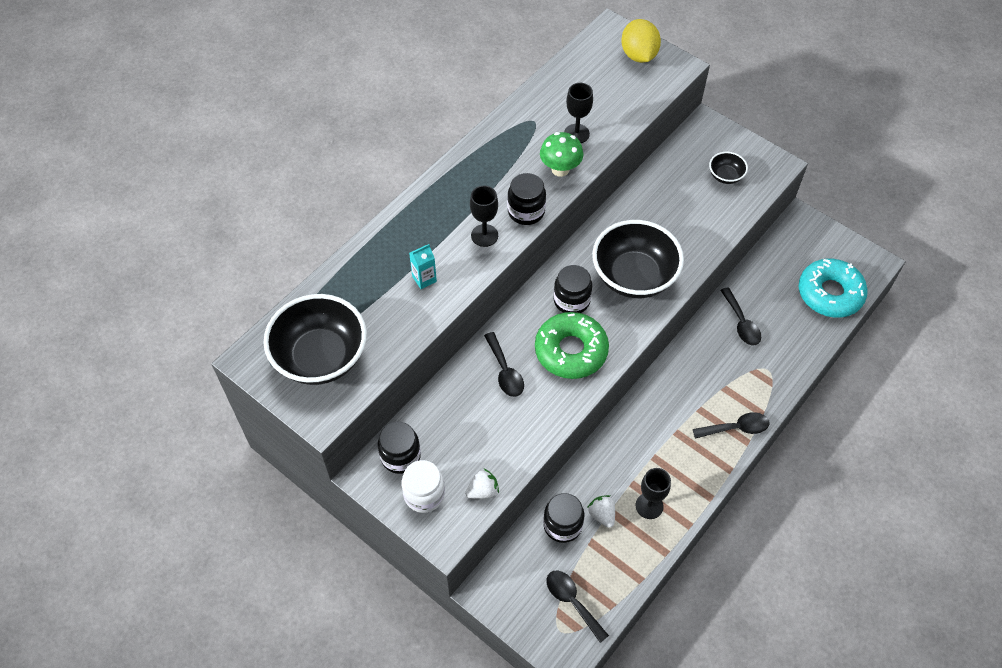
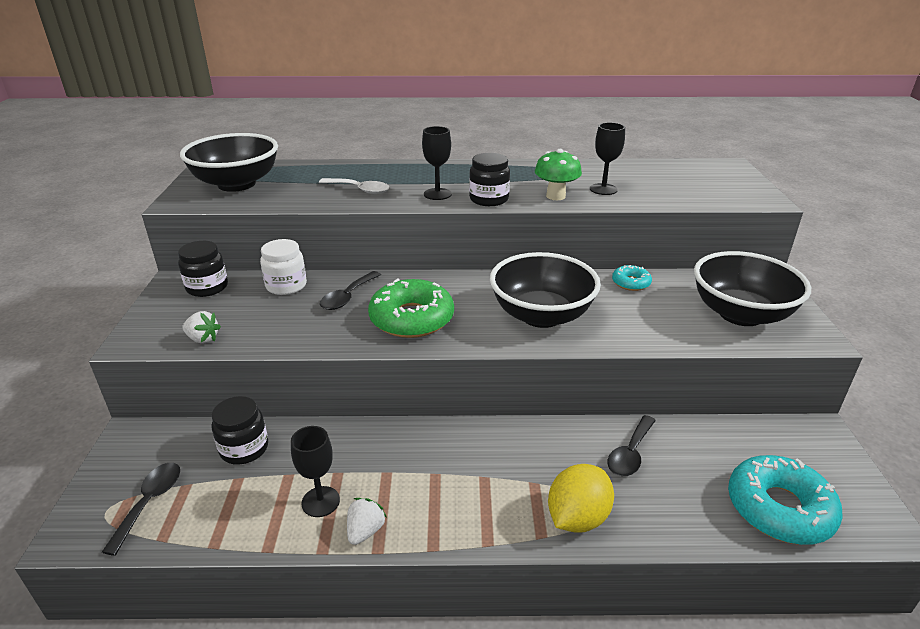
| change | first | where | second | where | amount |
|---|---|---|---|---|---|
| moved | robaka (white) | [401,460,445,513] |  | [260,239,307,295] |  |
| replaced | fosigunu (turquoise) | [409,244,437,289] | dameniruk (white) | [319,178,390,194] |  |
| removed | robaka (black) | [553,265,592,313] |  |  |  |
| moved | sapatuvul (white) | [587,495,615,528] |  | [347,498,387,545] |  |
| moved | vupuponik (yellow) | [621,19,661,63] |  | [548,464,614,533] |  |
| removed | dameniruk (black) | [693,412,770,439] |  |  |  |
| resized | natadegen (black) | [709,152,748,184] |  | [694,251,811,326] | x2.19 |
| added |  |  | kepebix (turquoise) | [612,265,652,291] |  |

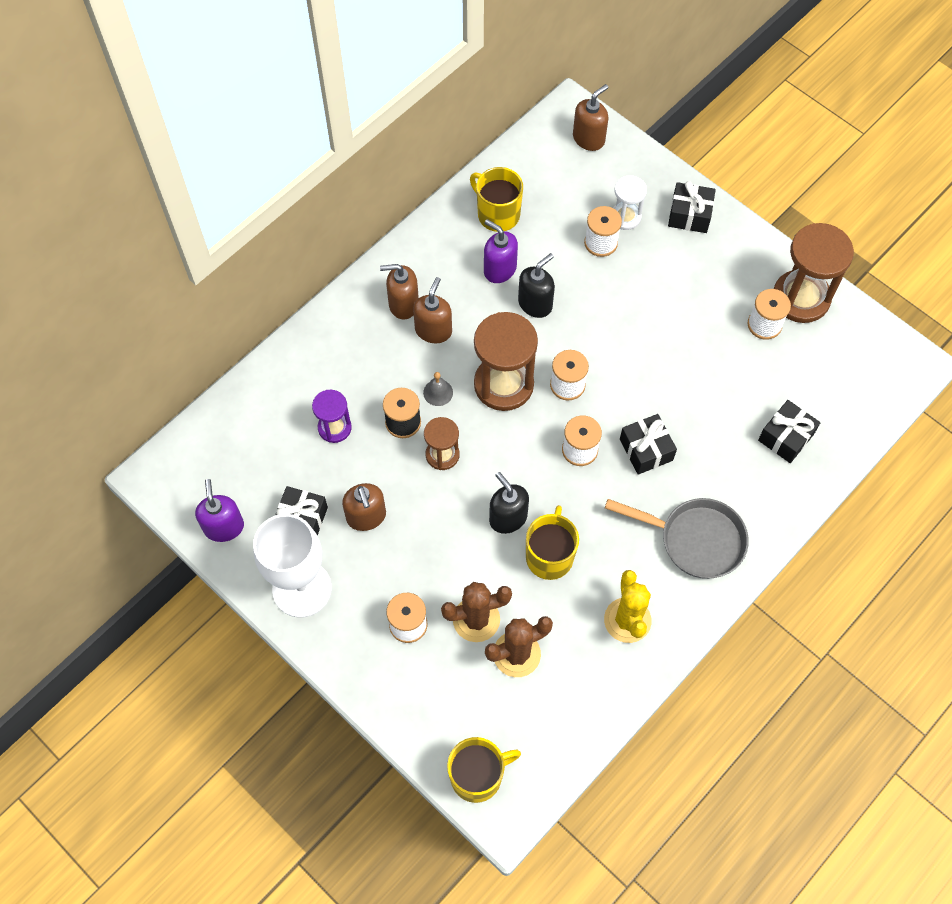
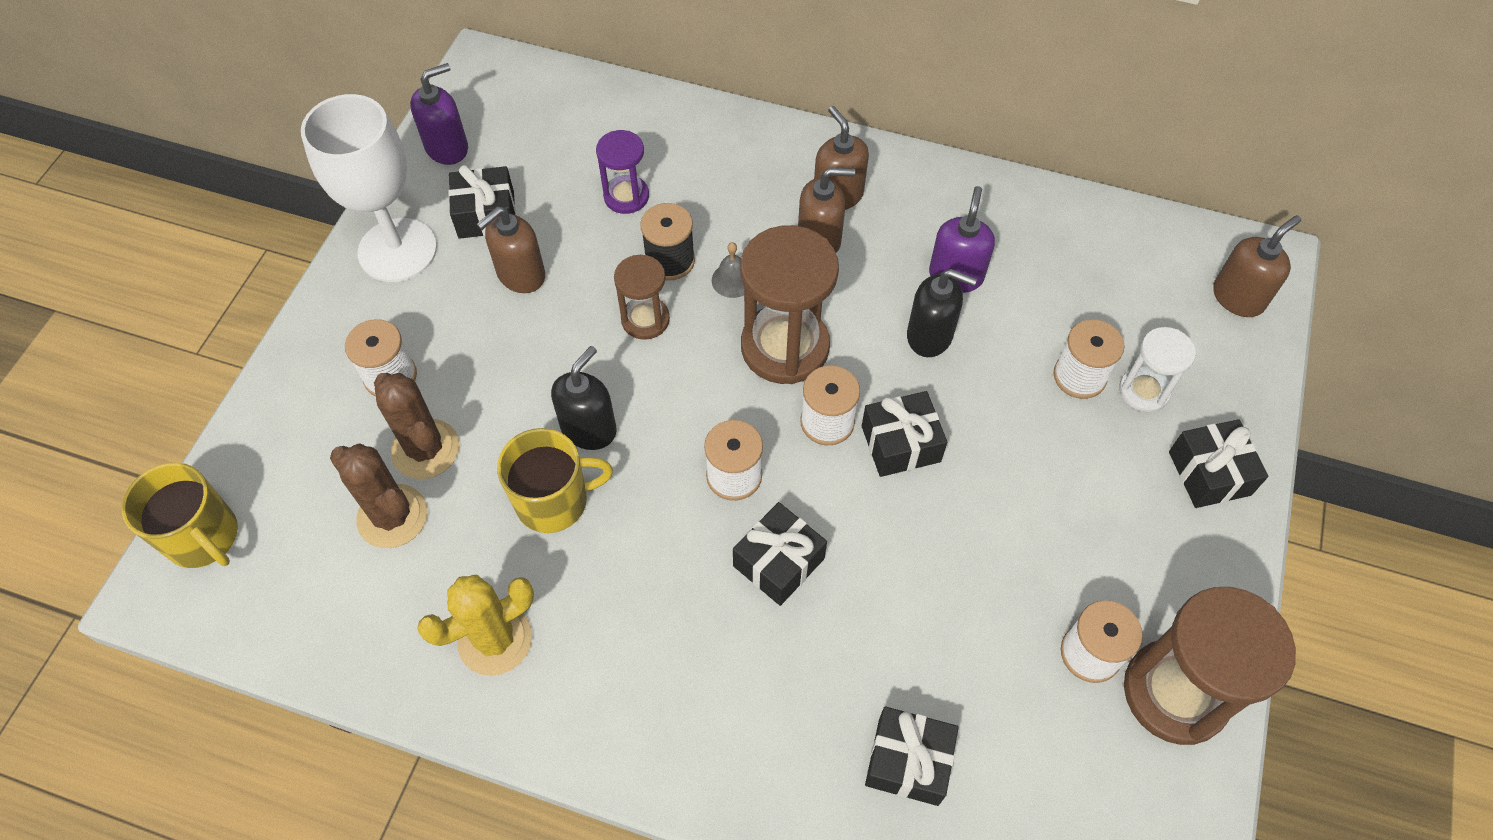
| change | first | where | second | where | amount |
|---|---|---|---|---|---|
| removed | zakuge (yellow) | [470,167,523,232] |  |  |  |
| turned | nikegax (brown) | [573,84,608,151] |  | [1213,215,1301,317] | 60 degrees counterclockwise |
| removed | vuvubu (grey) | [605,498,749,579] |  |  |  |
| added |  |  | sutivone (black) | [862,391,947,477] |  |

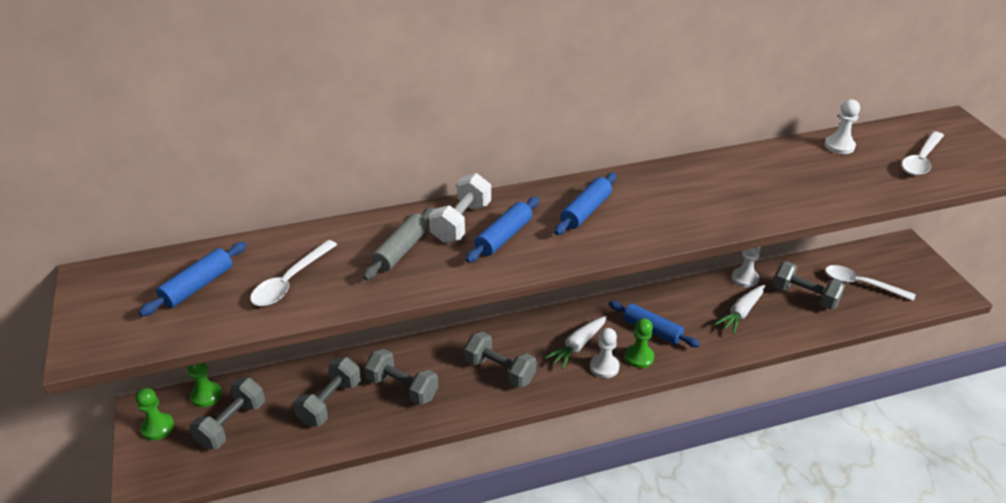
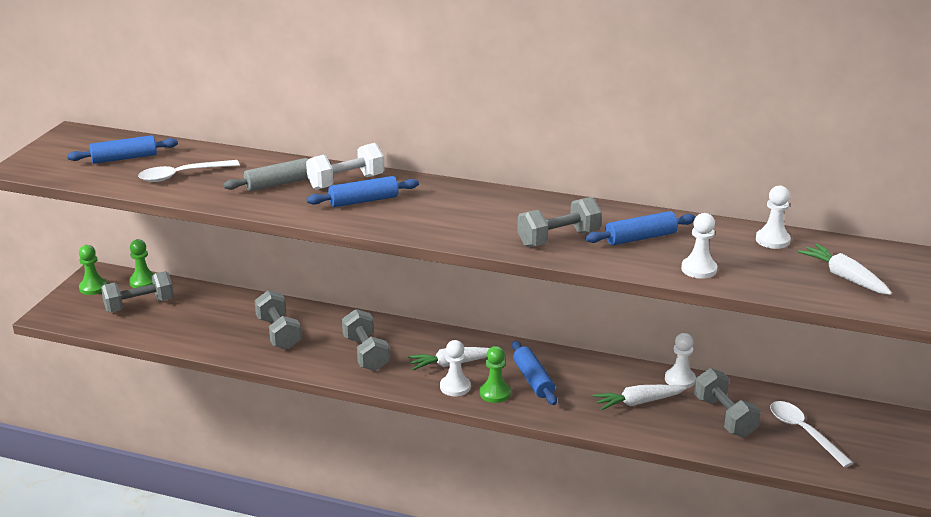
| change | first | where | second | where | amount |
|---|---|---|---|---|---|
| moved | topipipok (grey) | [293,357,361,426] |  | [517,197,602,247] |  |
| moved | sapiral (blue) | [554,173,617,235] |  | [585,211,696,245] |  |
| replaced | dameniruk (white) | [902,131,944,175] | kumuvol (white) | [798,243,892,295] |  |
| added |  |  | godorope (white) | [681,213,717,279] |  |

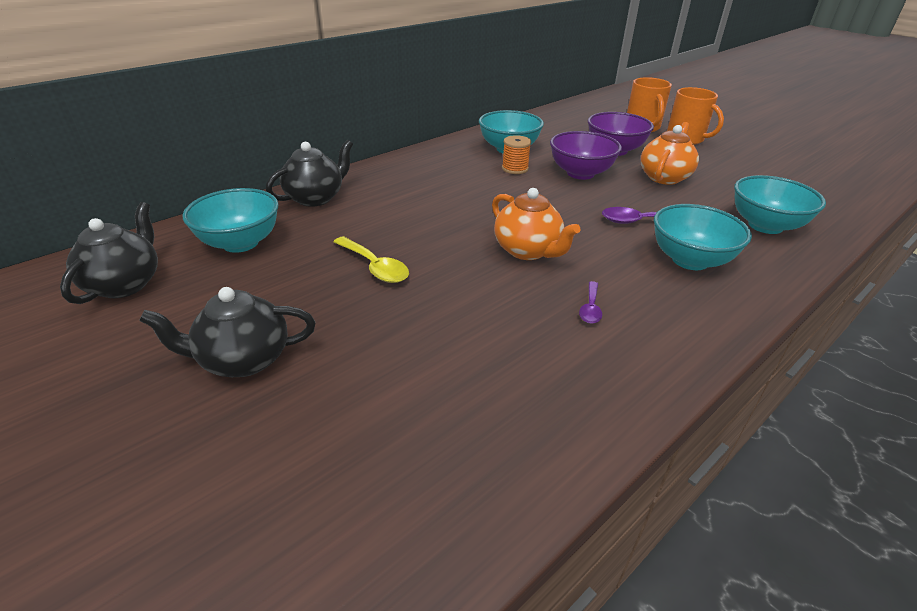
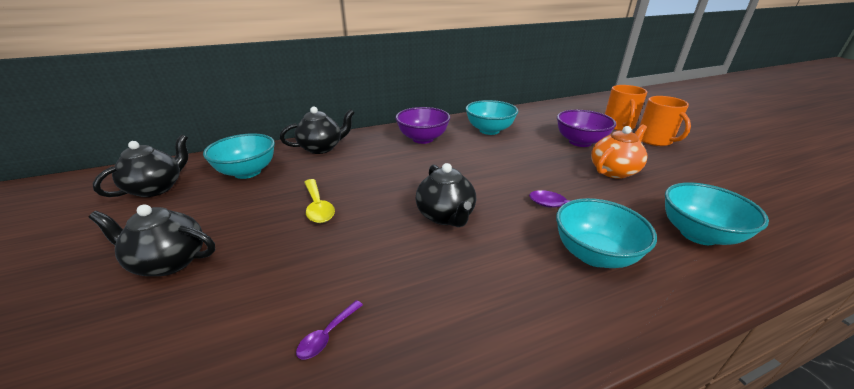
| change | first | where | second | where | amount |
|---|---|---|---|---|---|
| recoloured | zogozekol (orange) | [492,188,580,260] | zogozekol (black) | [416,163,476,227] |  |
| removed | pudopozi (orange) | [502,135,531,174] |  |  |  |
| moved | natadegen (purple) | [550,131,622,180] |  | [395,107,450,144] |  |
| moved | dameniruk (purple) | [579,281,602,324] |  | [296,300,363,359] |  |

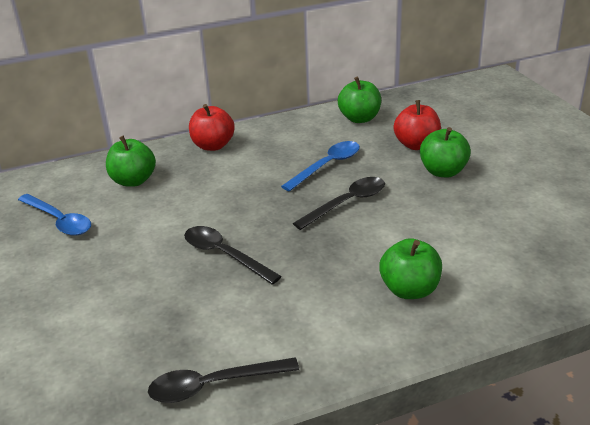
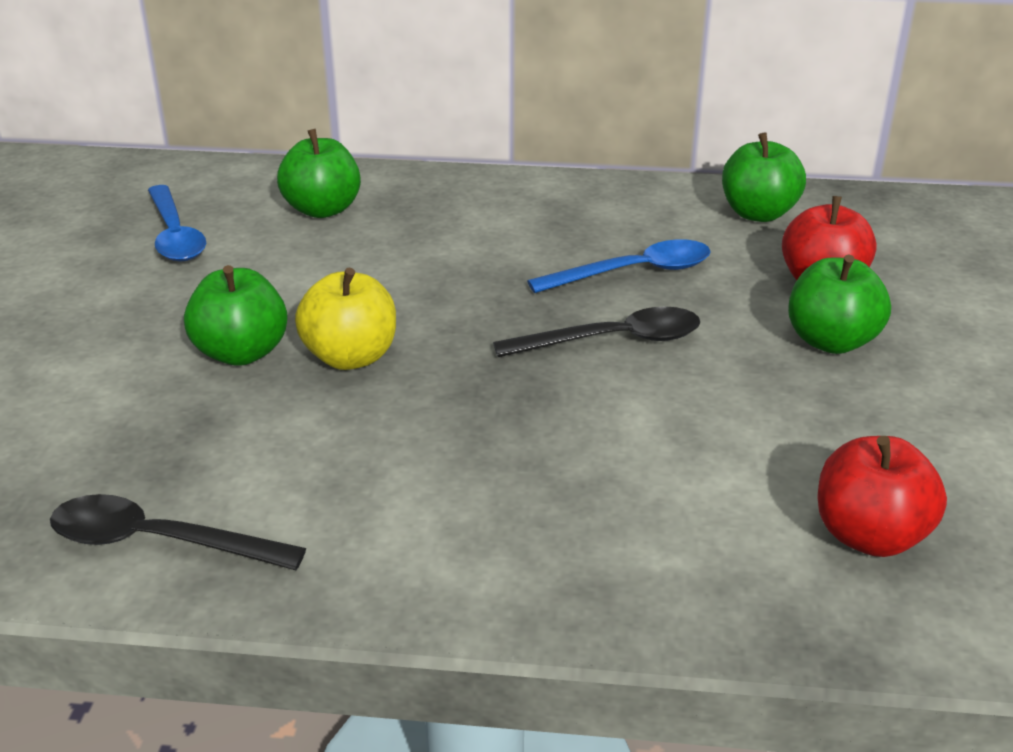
| change | first | where | second | where | amount |
|---|---|---|---|---|---|
| replaced | dameniruk (black) | [184,226,282,285] | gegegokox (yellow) | [295,268,396,370] |  |
| moved | gegegokox (red) | [189,104,235,151] |  | [817,436,947,557] |  |
| moved | gegegokox (green) | [379,238,442,299] |  | [184,265,288,366] |  |

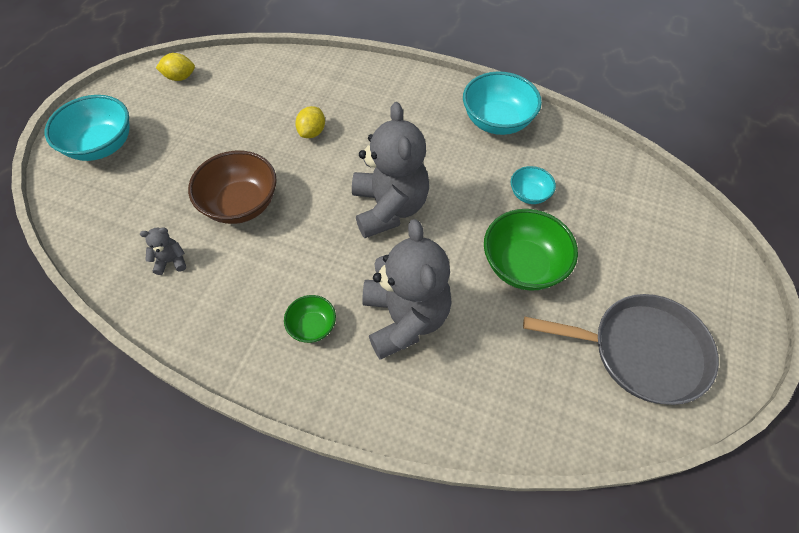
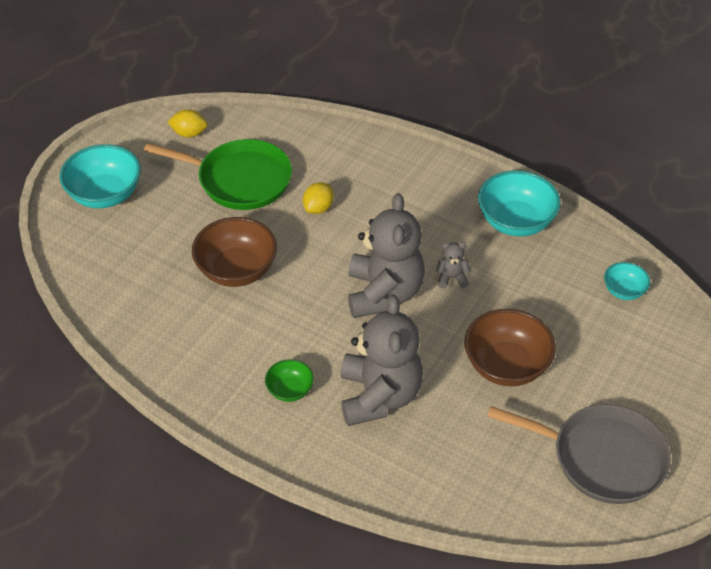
| change | first | where | second | where | amount |
|---|---|---|---|---|---|
| moved | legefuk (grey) | [140,227,186,275] |  | [436,242,471,288] |  |
| recoloured | natadegen (green) | [484,209,578,291] | natadegen (brown) | [464,309,556,386] |  |
| moved | natadegen (turquoise) | [511,166,556,204] |  | [604,262,650,300] |  |
| added |  |  | vuvubu (green) | [144,139,292,210] |  |

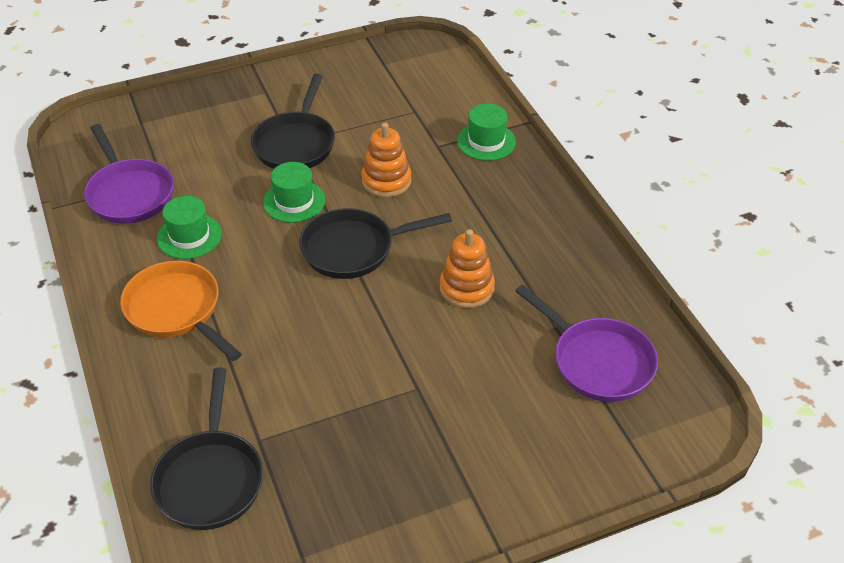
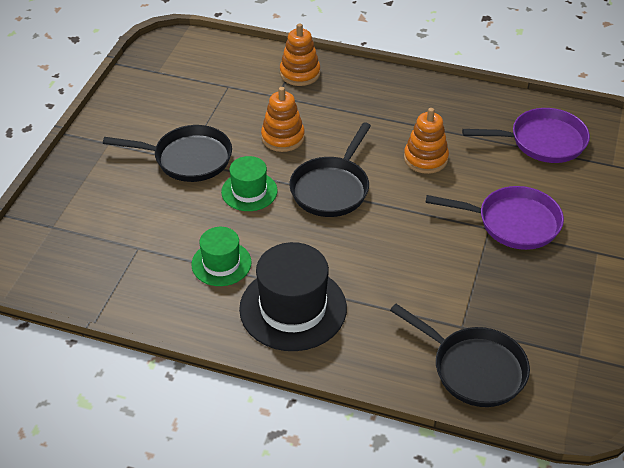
| change | first | where | second | where | amount |
|---|---|---|---|---|---|
| moved | vuvubu (purple) | [84,124,174,224] |  | [425,186,564,250] |  |
| replaced | vuvubu (orange) | [120,261,242,361] | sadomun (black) | [239,242,347,351] |  |
| turned | vuvubu (black) | [251,74,335,169] |  | [103,125,232,182] | 45 degrees counterclockwise |
| replaced | sadomun (green) | [457,104,516,161] | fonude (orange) | [280,23,320,86] |  |

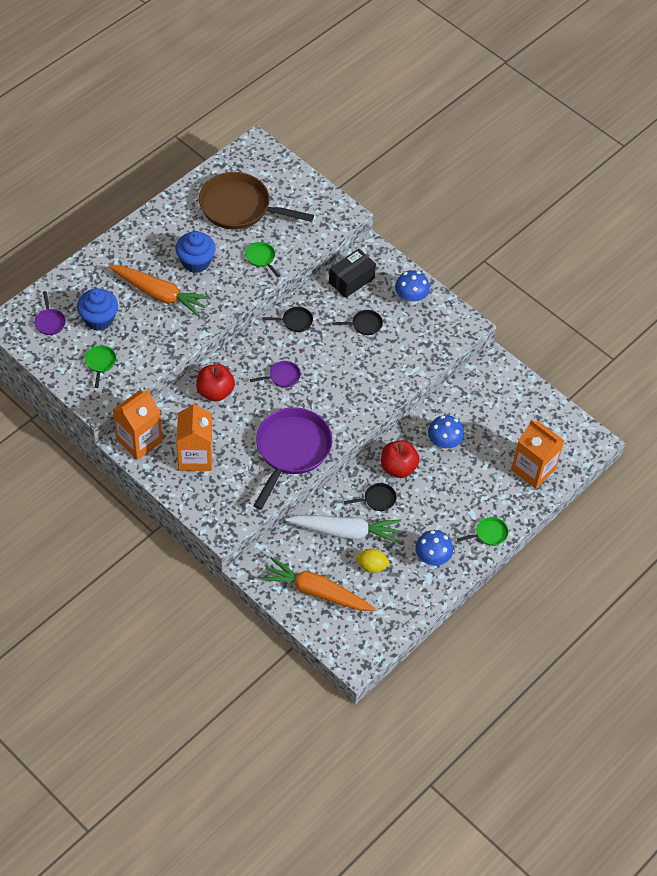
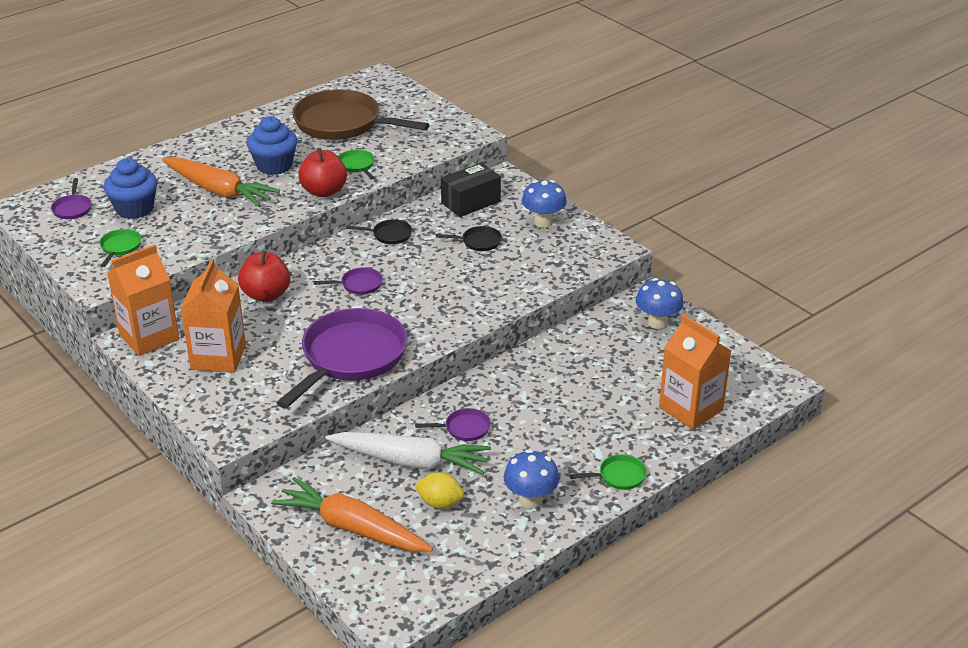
| change | first | where | second | where | amount |
|---|---|---|---|---|---|
| recoloured | vuvubu (black) | [344,483,396,511] | vuvubu (purple) | [415,408,491,441] |  |
| moved | gegegokox (red) | [381,440,420,478] |  | [298,148,347,197] |  |
| moved | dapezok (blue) | [428,415,464,450] |  | [636,278,684,329] |  |

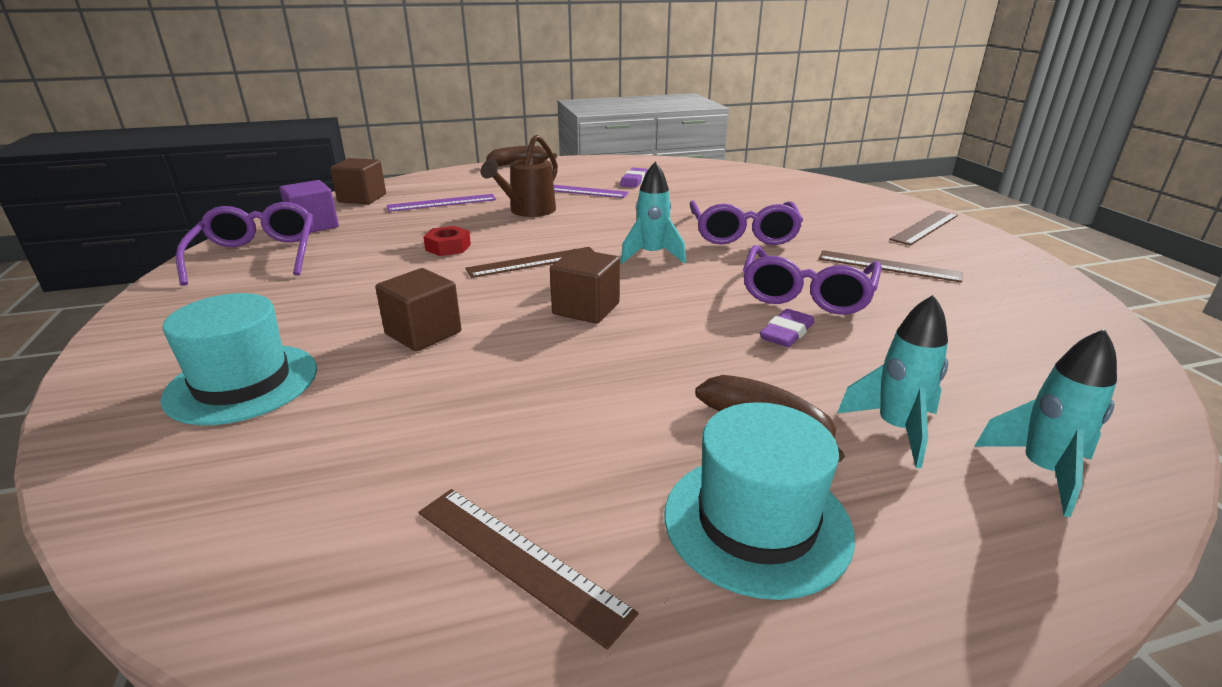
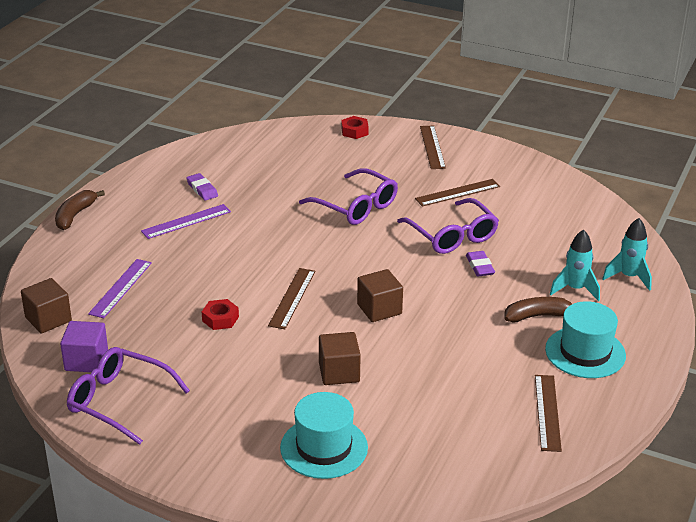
| change | first | where | second | where | amount |
|---|---|---|---|---|---|
| turned | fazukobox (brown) | [419,489,638,650] |  | [535,375,562,452] | 75 degrees counterclockwise |
| removed | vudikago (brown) | [481,135,558,217] |  |  |  |
| removed | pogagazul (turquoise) | [620,162,686,264] |  |  |  |
| added |  |  | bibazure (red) | [341,116,369,139] |  |

